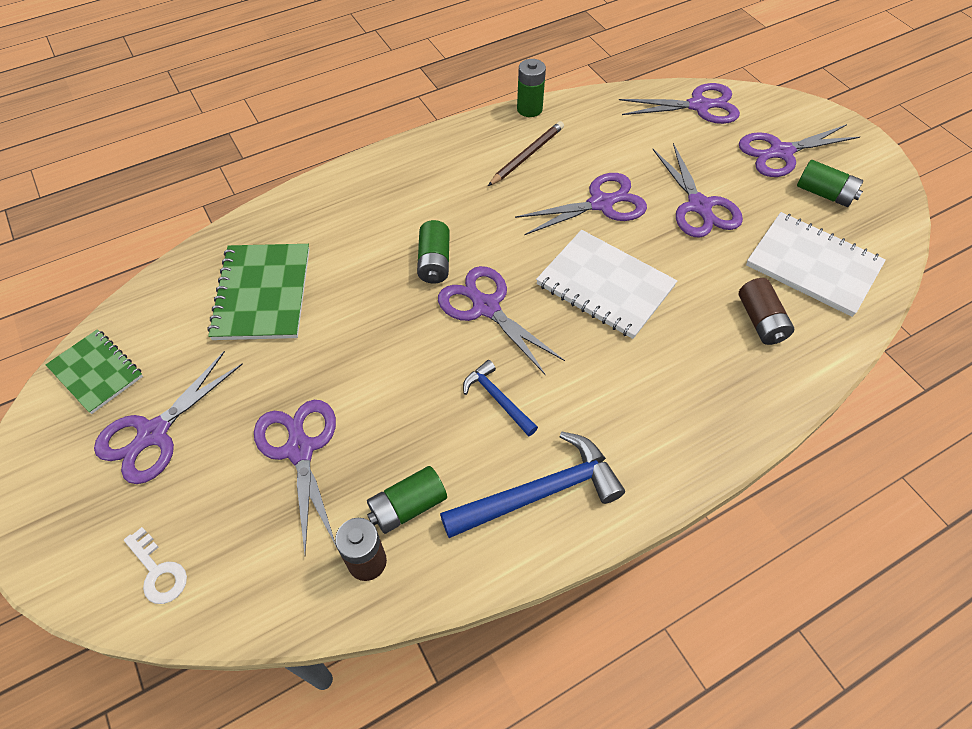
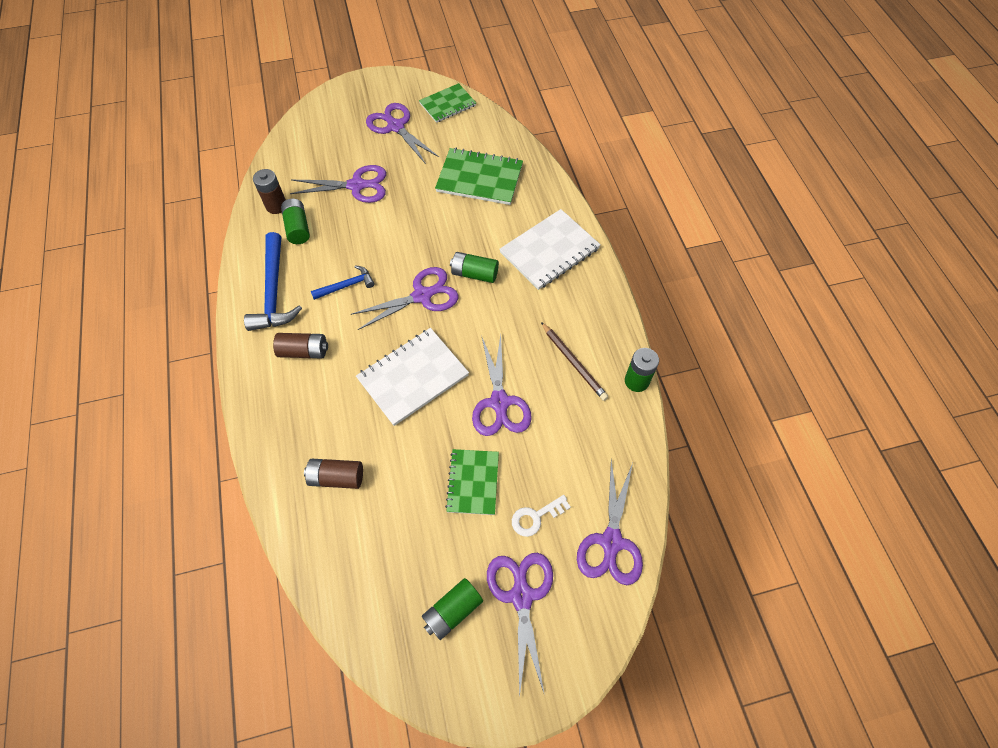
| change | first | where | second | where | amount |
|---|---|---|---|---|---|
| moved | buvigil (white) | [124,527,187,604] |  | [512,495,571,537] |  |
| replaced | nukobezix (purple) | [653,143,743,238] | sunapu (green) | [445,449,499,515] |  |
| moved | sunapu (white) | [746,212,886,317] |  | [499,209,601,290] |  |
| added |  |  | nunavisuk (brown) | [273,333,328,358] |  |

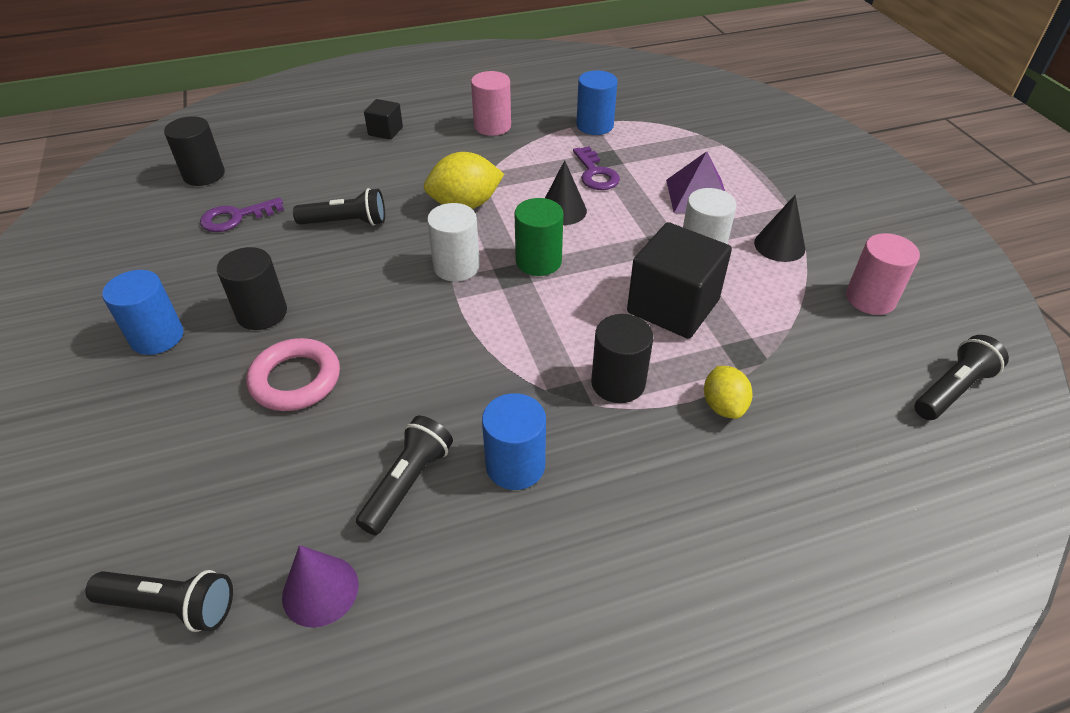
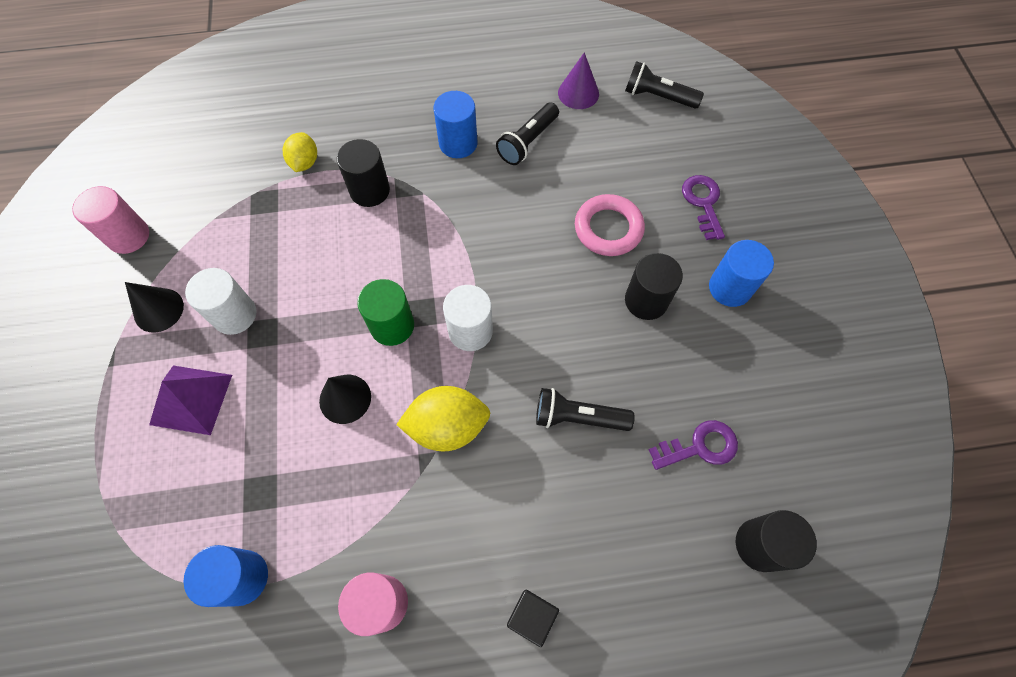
| change | first | where | second | where | amount |
|---|---|---|---|---|---|
| moved | buvigil (purple) | [573,146,620,190] |  | [682,175,725,240] |  |
| removed | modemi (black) | [627,222,732,339] |  |  |  |
| removed | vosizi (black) | [915,335,1009,420] |  |  |  |

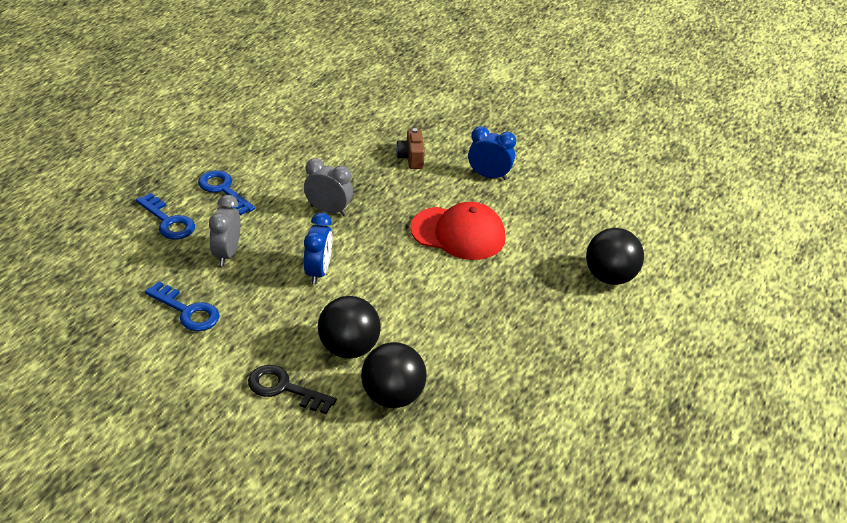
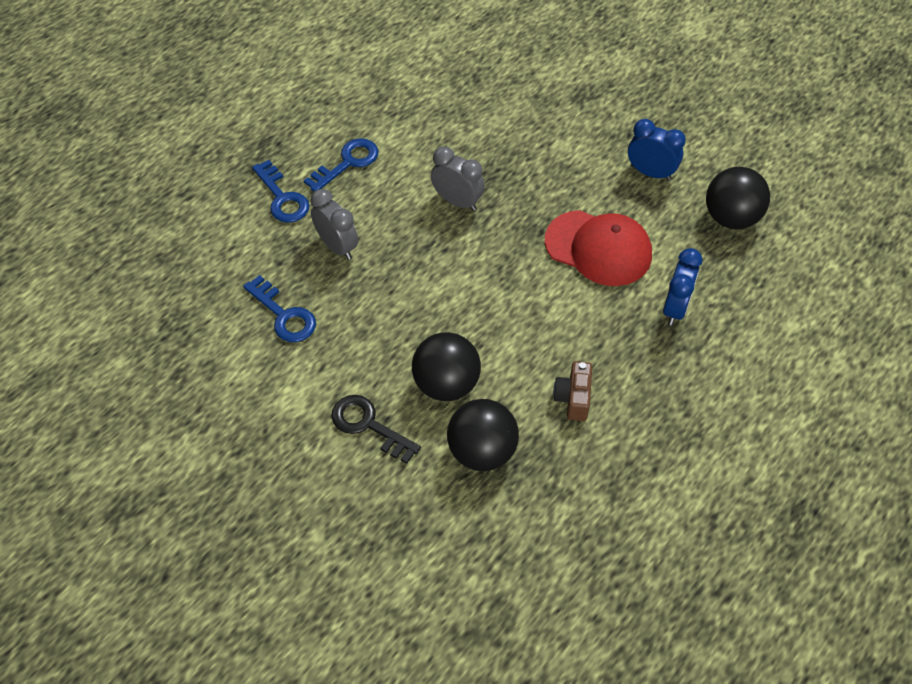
| change | first | where | second | where | amount |
|---|---|---|---|---|---|
| turned | buvigil (blue) | [198,170,255,215] |  | [304,138,379,192] | 75 degrees clockwise |
| turned | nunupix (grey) | [209,195,241,266] |  | [310,189,358,260] | 120 degrees clockwise |
| moved | nunupix (blue) | [304,213,333,285] |  | [663,248,702,325] |  |
| moved | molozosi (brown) | [396,128,425,169] |  | [553,361,592,421] |  |
| moved | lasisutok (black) | [586,228,644,285] |  | [706,167,770,229] |  |

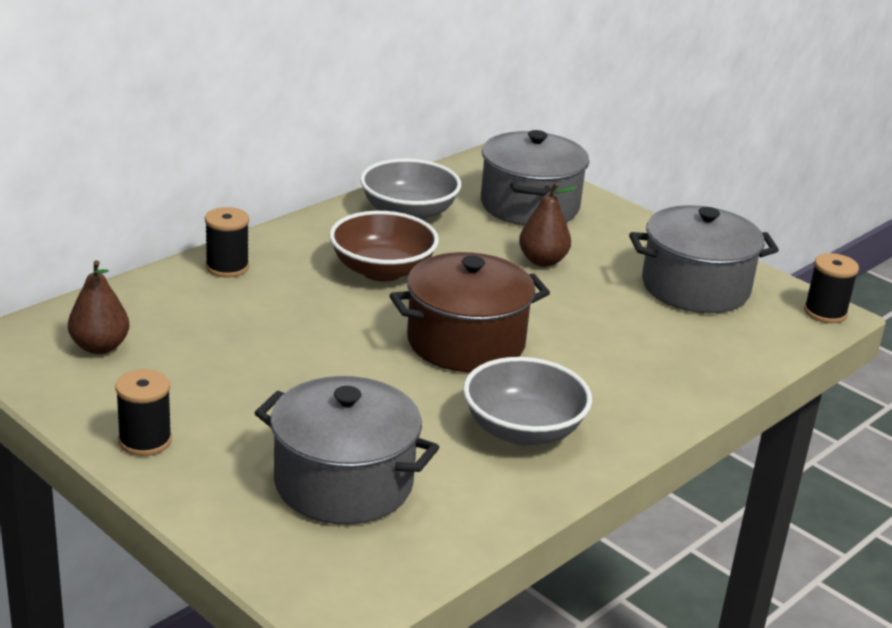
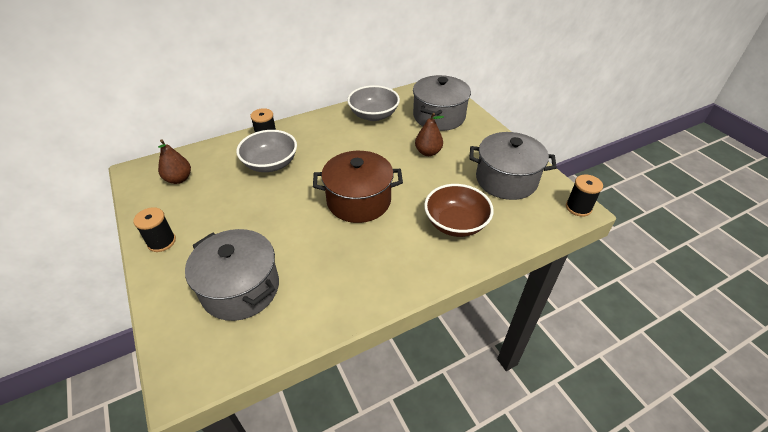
| change | first | where | second | where | amount |
|---|---|---|---|---|---|
| moved | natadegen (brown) | [329,211,439,281] |  | [424,184,494,237] |  |
| moved | natadegen (grey) | [463,357,592,446] |  | [236,130,297,172] |  |

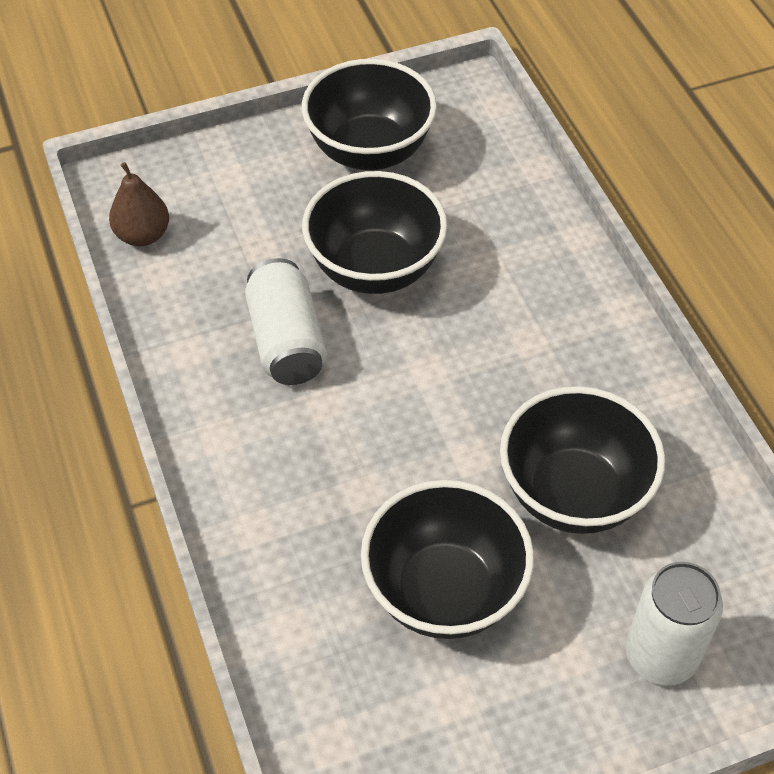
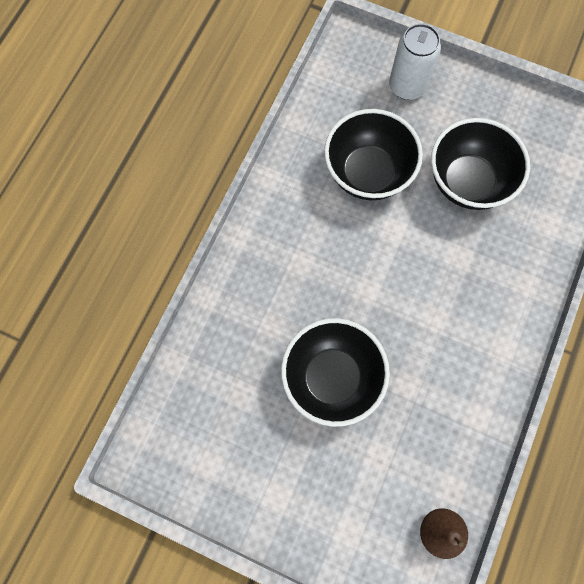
| change | first | where | second | where | amount |
|---|---|---|---|---|---|
| removed | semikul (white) | [245,258,327,385] |  |  |  |
| removed | natadegen (black) | [302,59,437,170] |  |  |  |

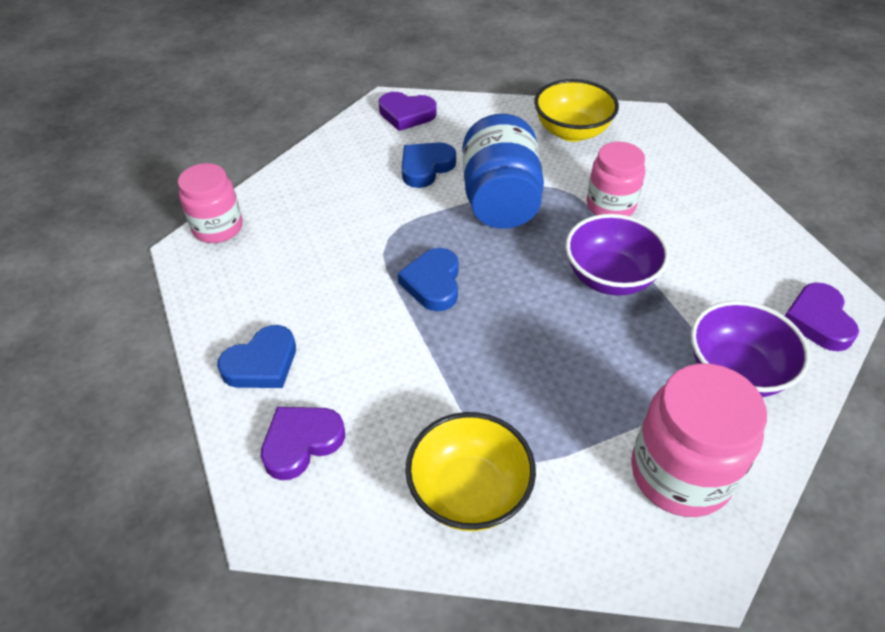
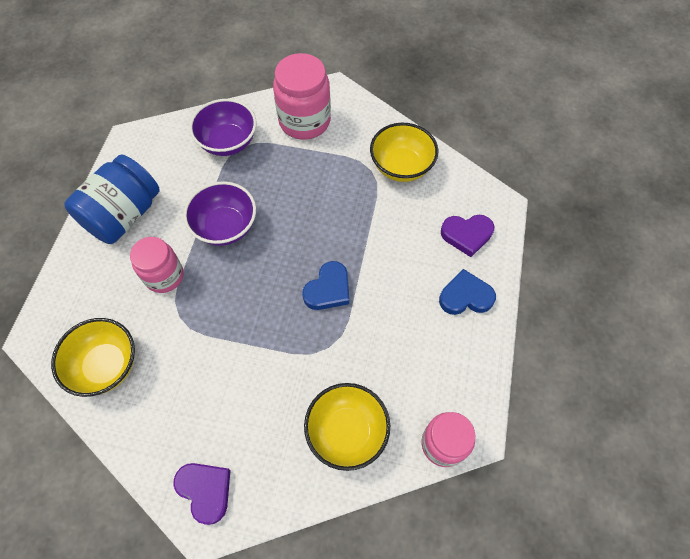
| change | first | where | second | where | amount |
|---|---|---|---|---|---|
| removed | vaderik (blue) | [402,142,456,188] |  |  |  |
| moved | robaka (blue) | [463,114,544,229] |  | [64,154,160,244] |  |
| removed | vaderik (purple) | [785,282,859,351] |  |  |  |
| added |  |  | natadegen (yellow) | [304,383,390,471] |  |

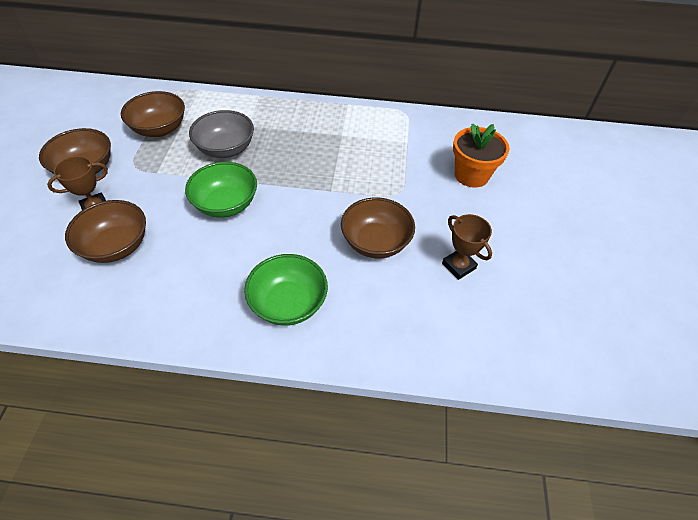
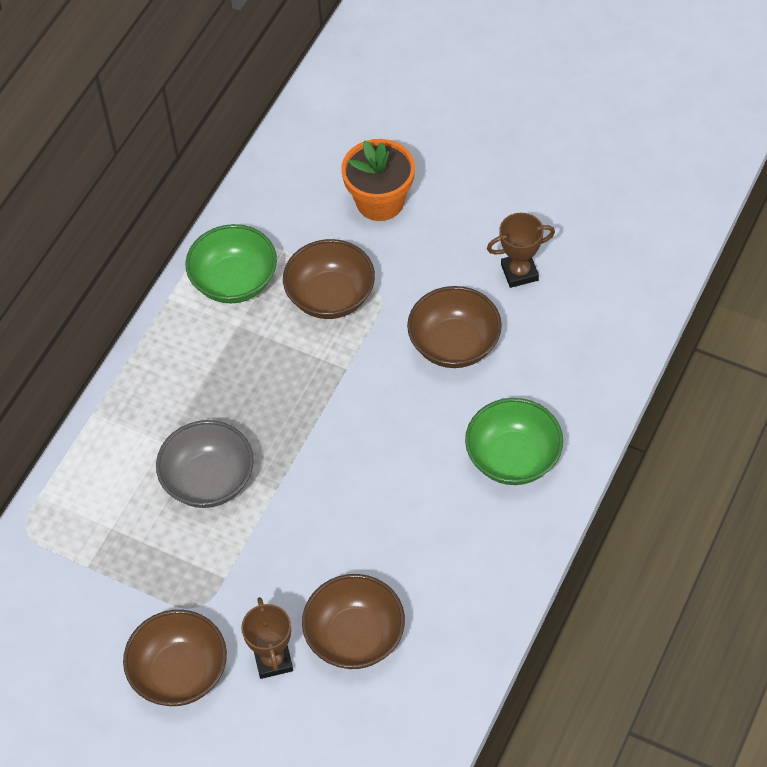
| change | first | where | second | where | amount |
|---|---|---|---|---|---|
| moved | natadegen (brown) | [121,91,185,137] |  | [283,239,375,319] |  |
| moved | natadegen (green) | [185,162,257,218] |  | [185,224,277,303] |  |

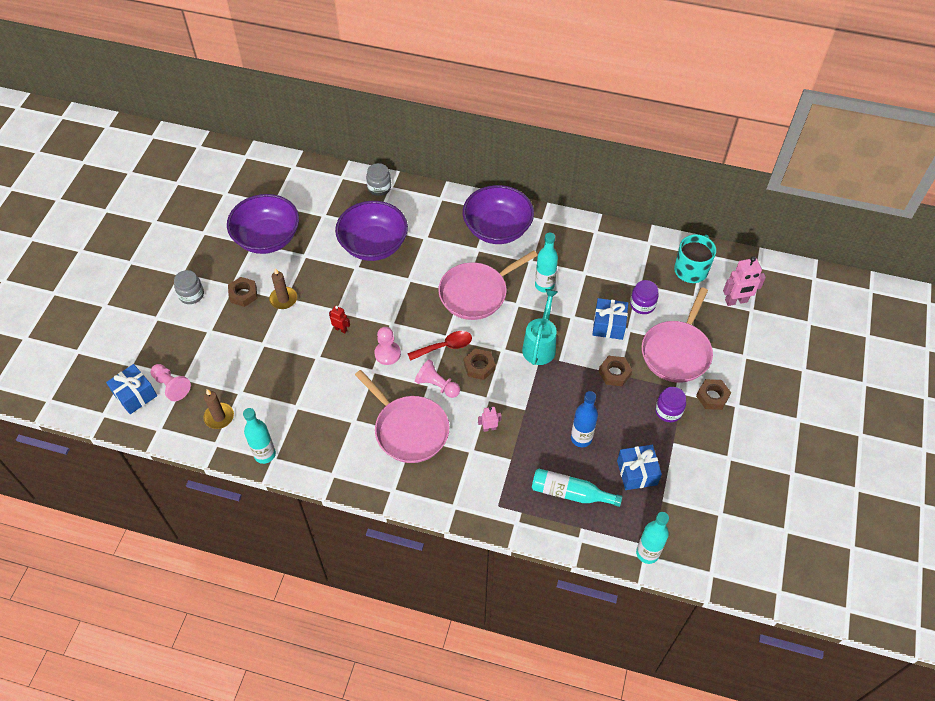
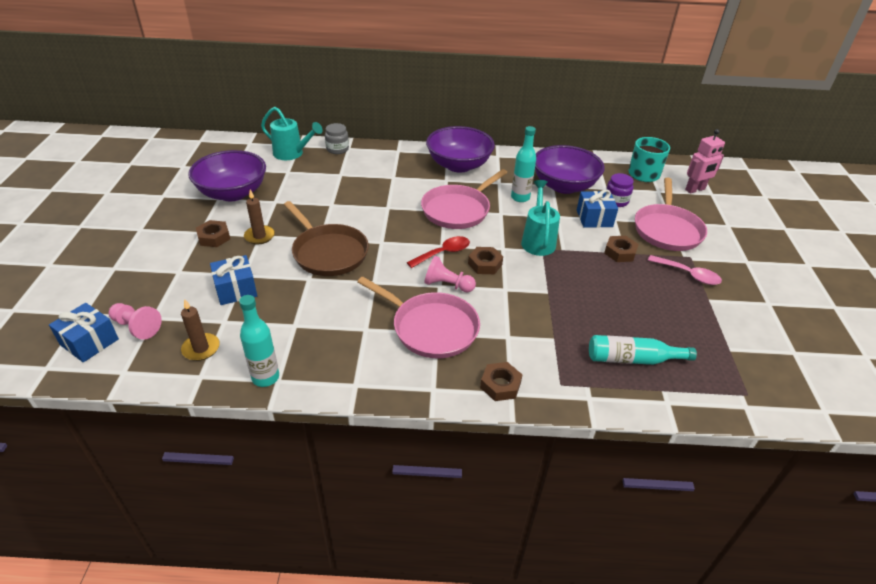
| change | first | where | second | where | amount |
|---|---|---|---|---|---|
| removed | robaka (grey) | [174,270,204,304] |  |  |  |
| replaced | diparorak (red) | [329,306,350,333] | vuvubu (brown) | [284,201,369,276] |  |
| moved | natadegen (purple) | [335,201,408,261] |  | [535,145,605,194] |  |
| removed | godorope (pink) | [375,327,401,365] |  |  |  |
| removed | diparorak (pink) | [478,407,502,432] |  |  |  |
| removed | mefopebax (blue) | [571,391,598,447] |  |  |  |
| moved | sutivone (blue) | [617,445,662,490] |  | [210,255,257,305] |  |
| removed | mefopebax (turquoise) | [636,512,669,564] |  |  |  |
| replaced | robaka (purple) | [655,387,686,422] | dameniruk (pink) | [648,255,722,285] |  |
| moved | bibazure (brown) | [696,379,731,410] |  | [480,362,523,401] |  |
| added |  |  | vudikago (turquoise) | [261,107,323,160] |  |

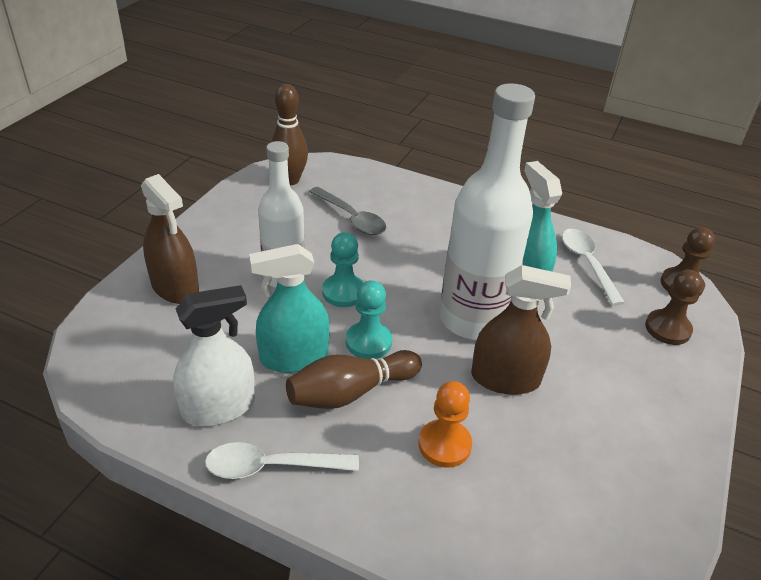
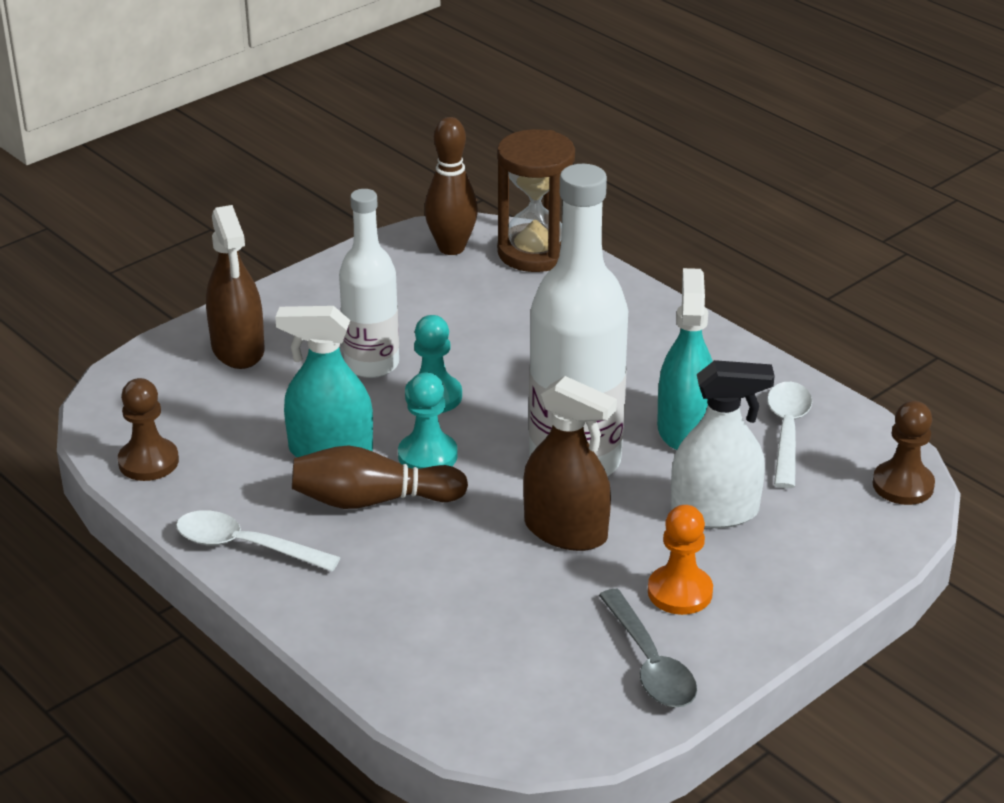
| change | first | where | second | where | amount |
|---|---|---|---|---|---|
| moved | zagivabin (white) | [173,285,255,426] |  | [671,360,775,528] |  |
| moved | dameniruk (grey) | [309,187,386,235] |  | [599,589,697,707] |  |
| moved | godorope (orange) | [418,381,472,467] |  | [648,505,713,615] |  |
| moved | godorope (brown) | [645,269,703,345] |  | [118,378,179,481] |  |
| added |  |  | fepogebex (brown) | [497,129,575,272] |  |

